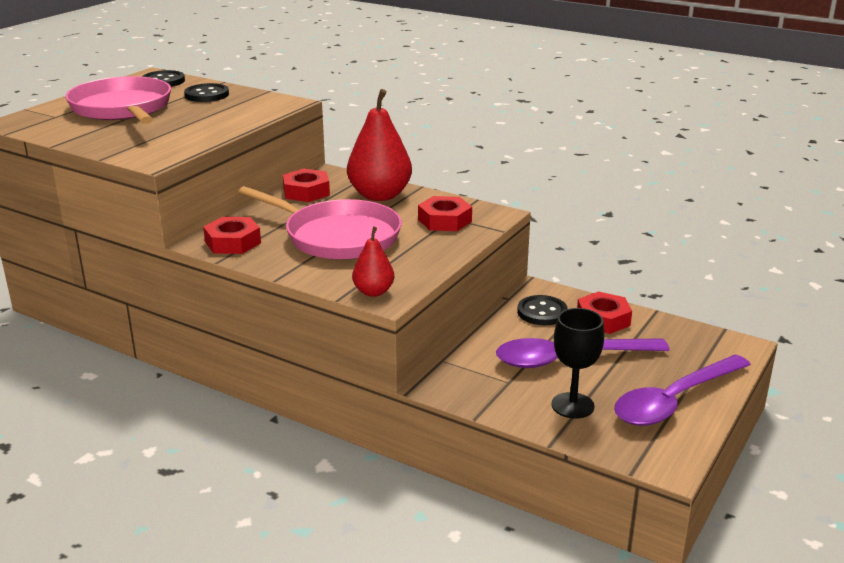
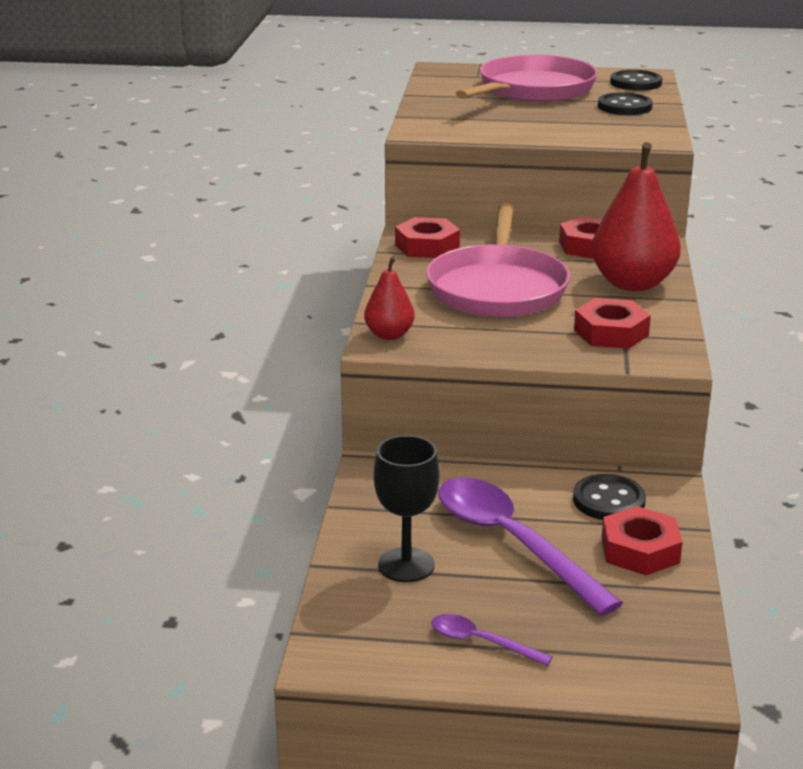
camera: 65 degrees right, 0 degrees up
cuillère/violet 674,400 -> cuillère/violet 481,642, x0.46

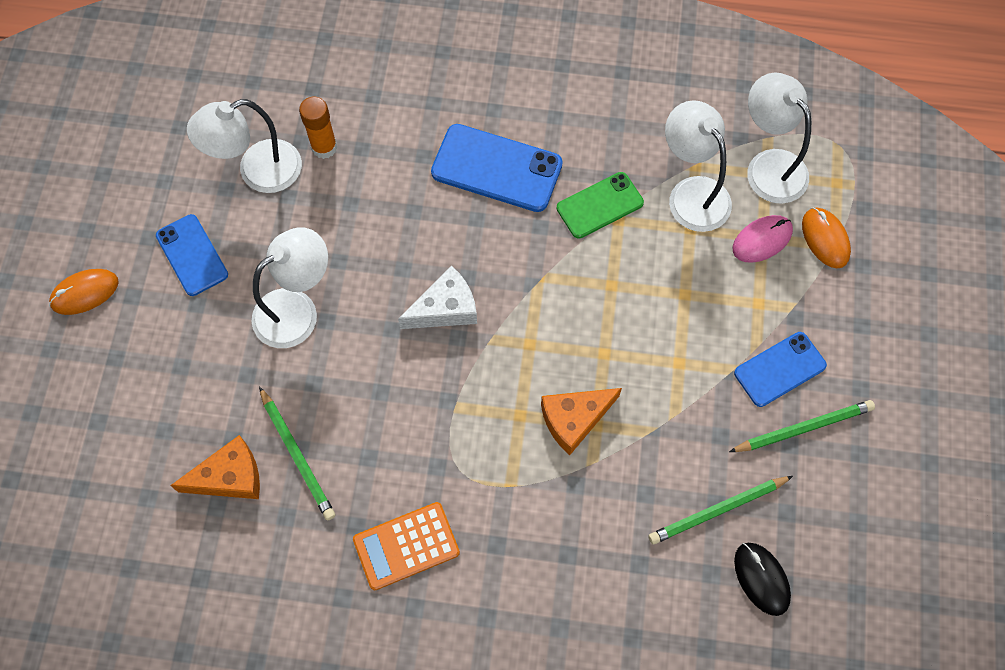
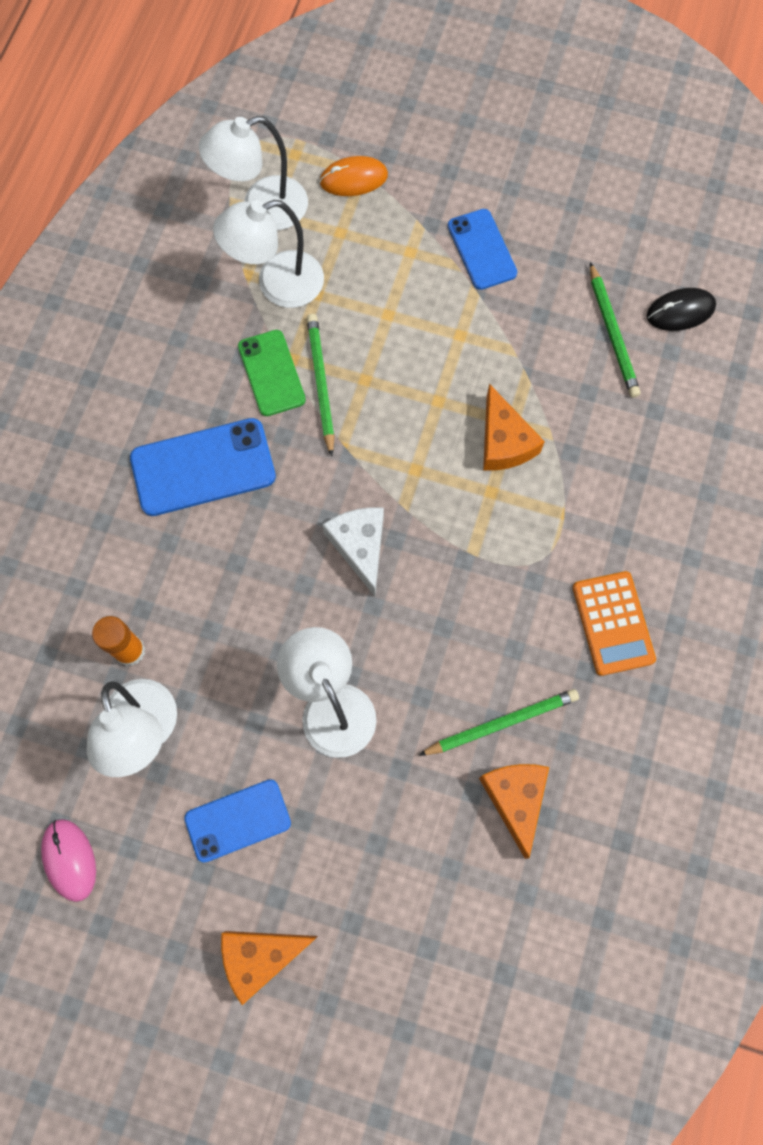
camera: 80 degrees left, 5 degrees up
téléphone/bleu 496,168 -> téléphone/bleu 203,467, 45 degrees clockwise
souris/rose 762,240 -> souris/rose 69,860, move
souris/orange 85,293 -> fromage/orange 261,956
crayon/vert 803,428 -> crayon/vert 321,384, move

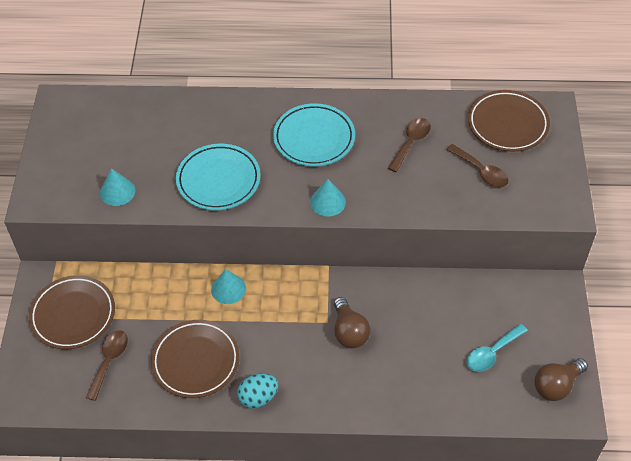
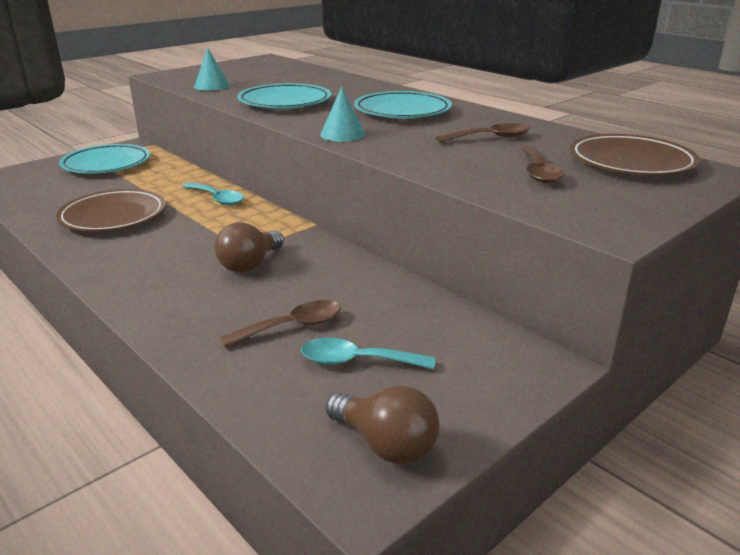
camera: 45 degrees right, 25 degrees down
cône/turquoise 228,289 -> cuillère/turquoise 217,199
assiette/marron 73,315 -> assiette/turquoise 106,164
cuillère/marron 109,361 -> cuillère/marron 292,326, move
ampoule/marron 556,385 -> ampoule/marron 385,444, 150 degrees counterclockwise
œuf/turquoise 258,397 -> none

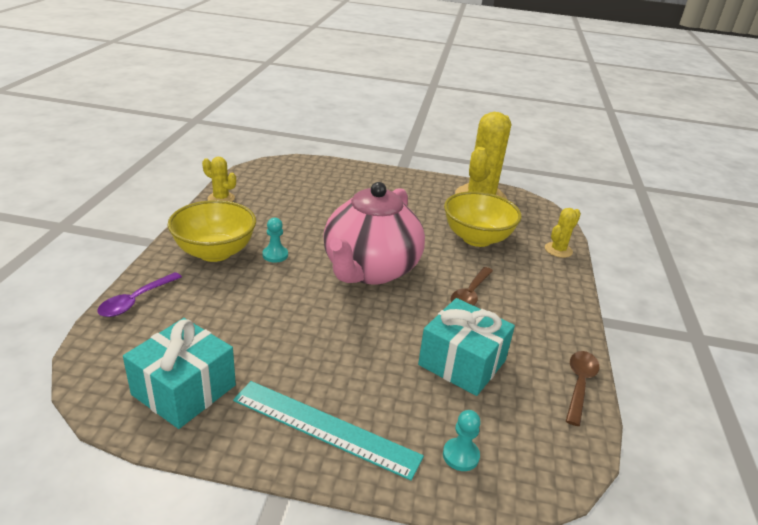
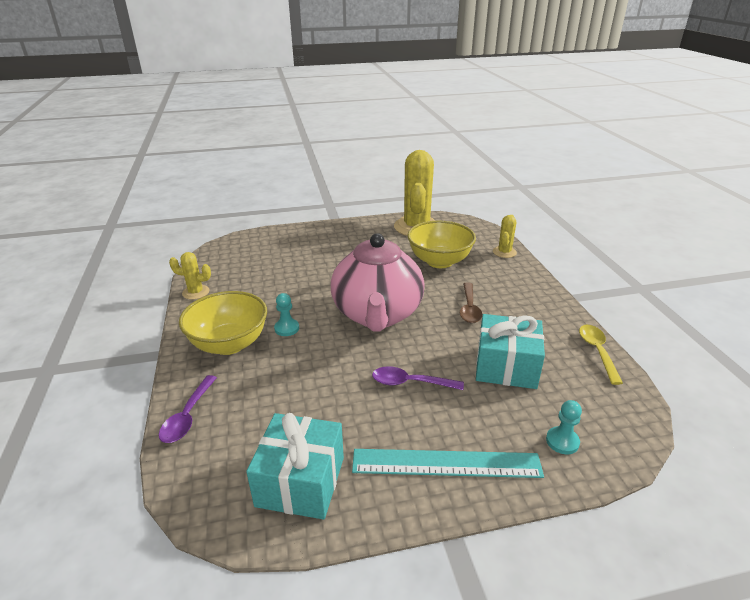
camera: 20 degrees left, 0 degrees up
cuillère/marron 579,384 -> cuillère/jaune 597,352
none -> cuillère/violet 410,383

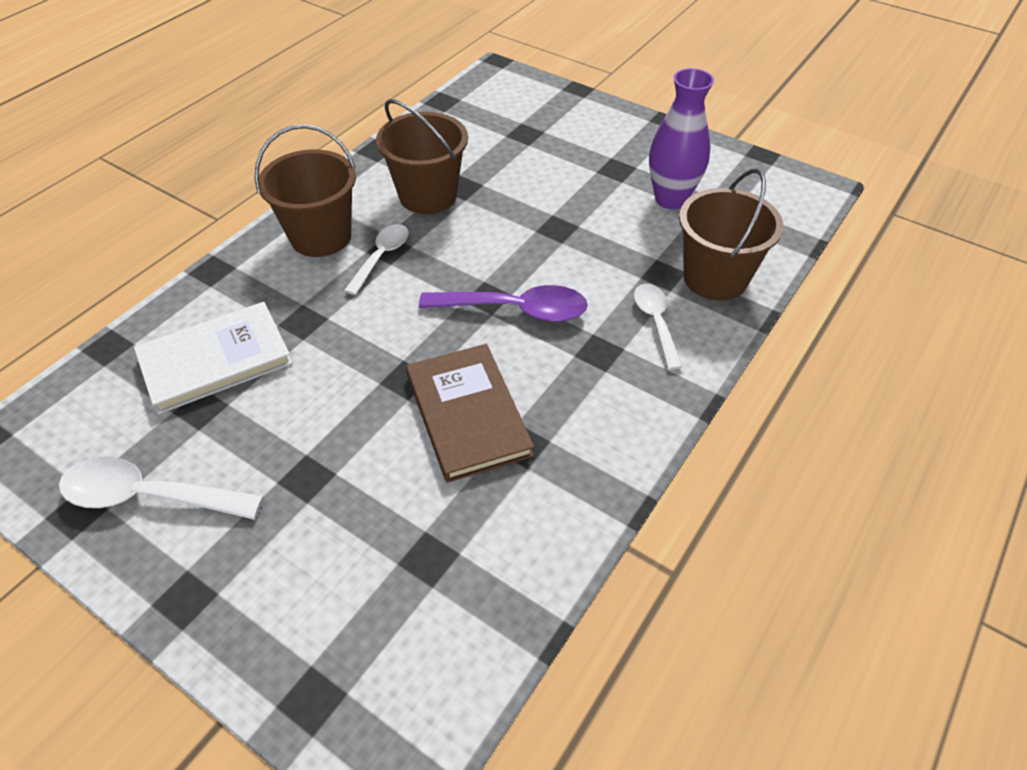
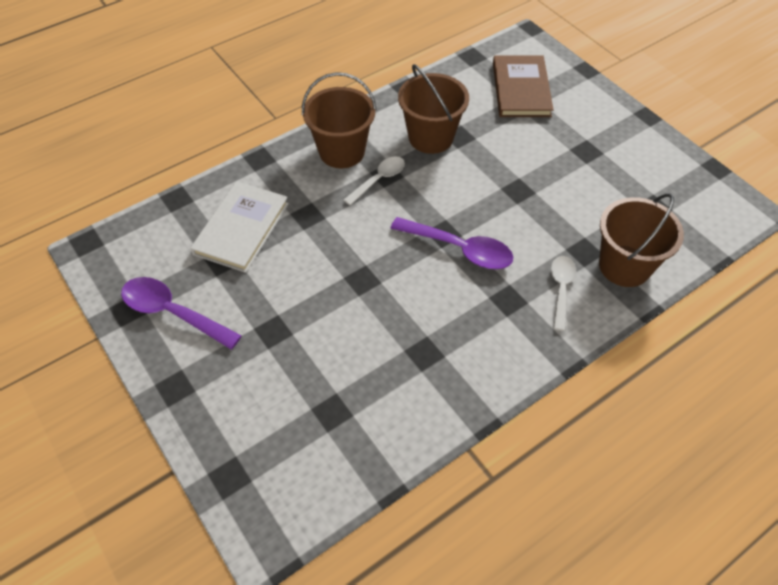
camera: 20 degrees right, 5 degrees up
vase/violet 670,199 -> none
livre/blanc 215,360 -> livre/blanc 241,228, 60 degrees counterclockwise
livre/marron 468,414 -> livre/marron 521,89, move
cuillère/blanc 149,496 -> cuillère/violet 173,312

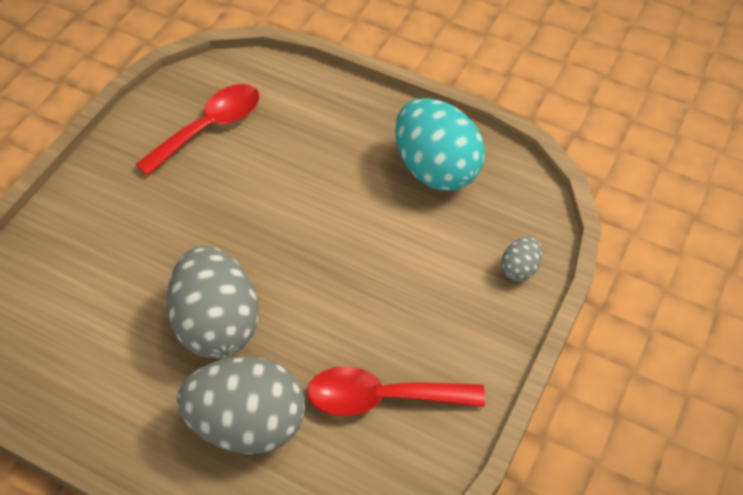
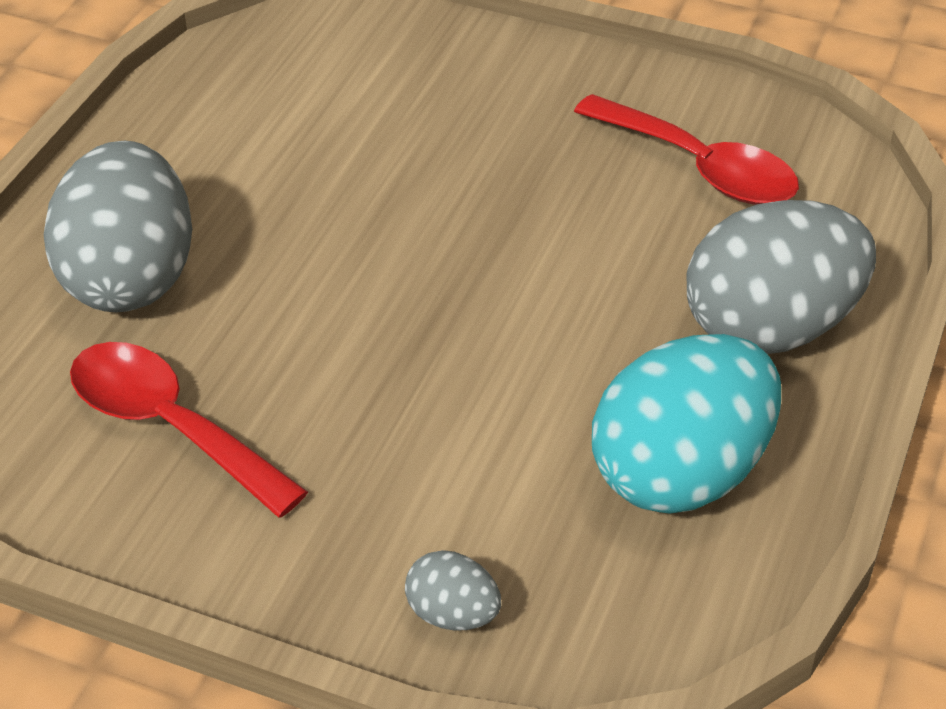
camera: 85 degrees right, 10 degrees down
œuf/gris 217,324 -> œuf/gris 770,328, move
cuillère/rouge 381,397 -> cuillère/rouge 170,426, 45 degrees counterclockwise

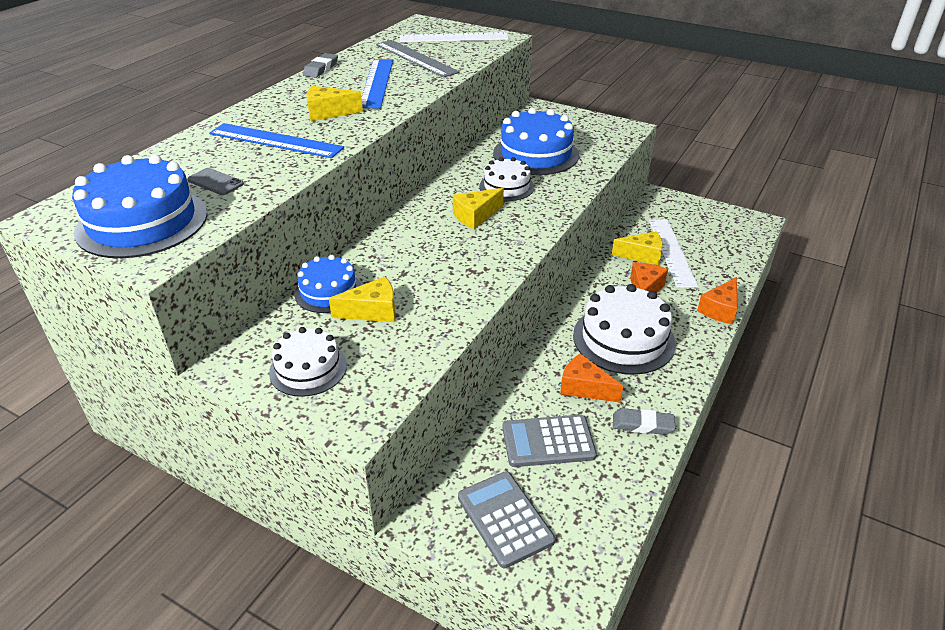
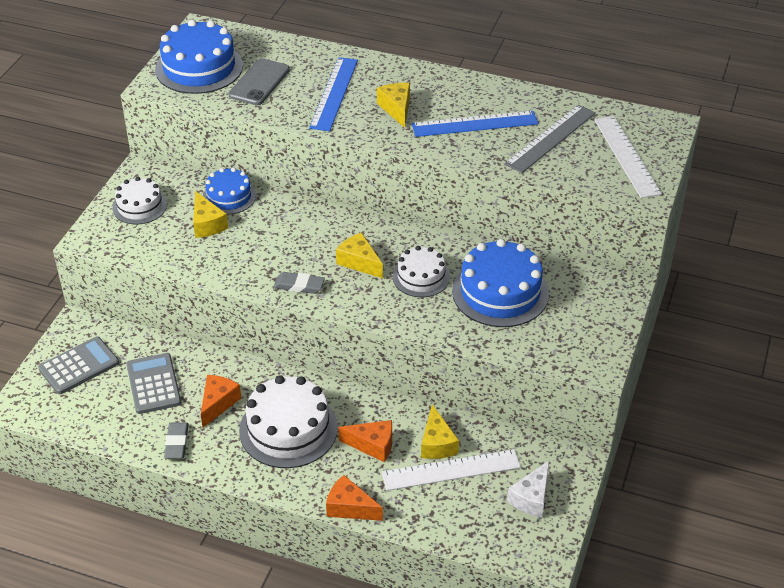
camera: 80 degrees right, 5 degrees up
gomme/gris 321,69 -> gomme/gris 299,286, move
téléphone/gris 215,182 -> téléphone/gris 259,82, x1.67
none -> fromage/blanc 531,498

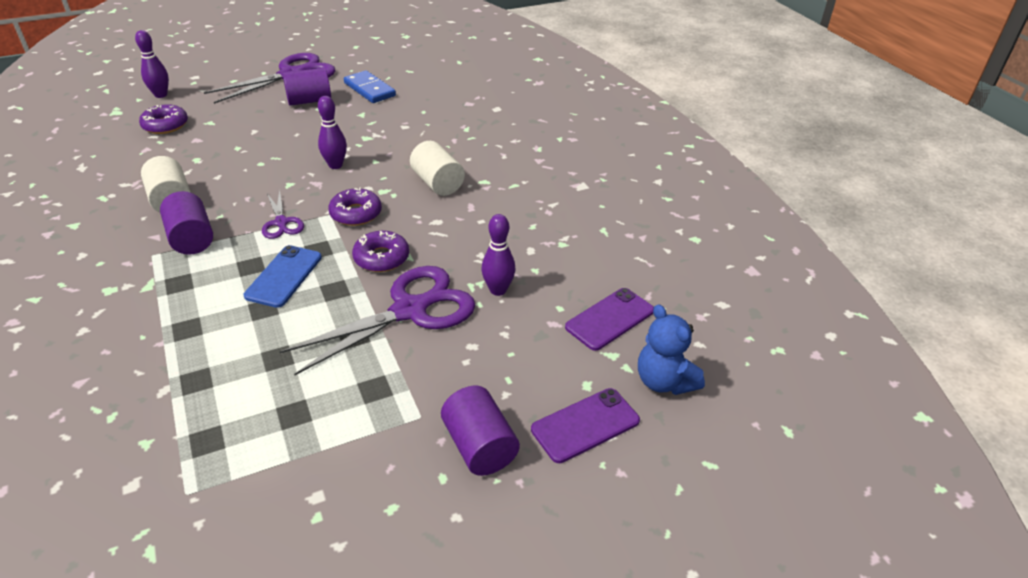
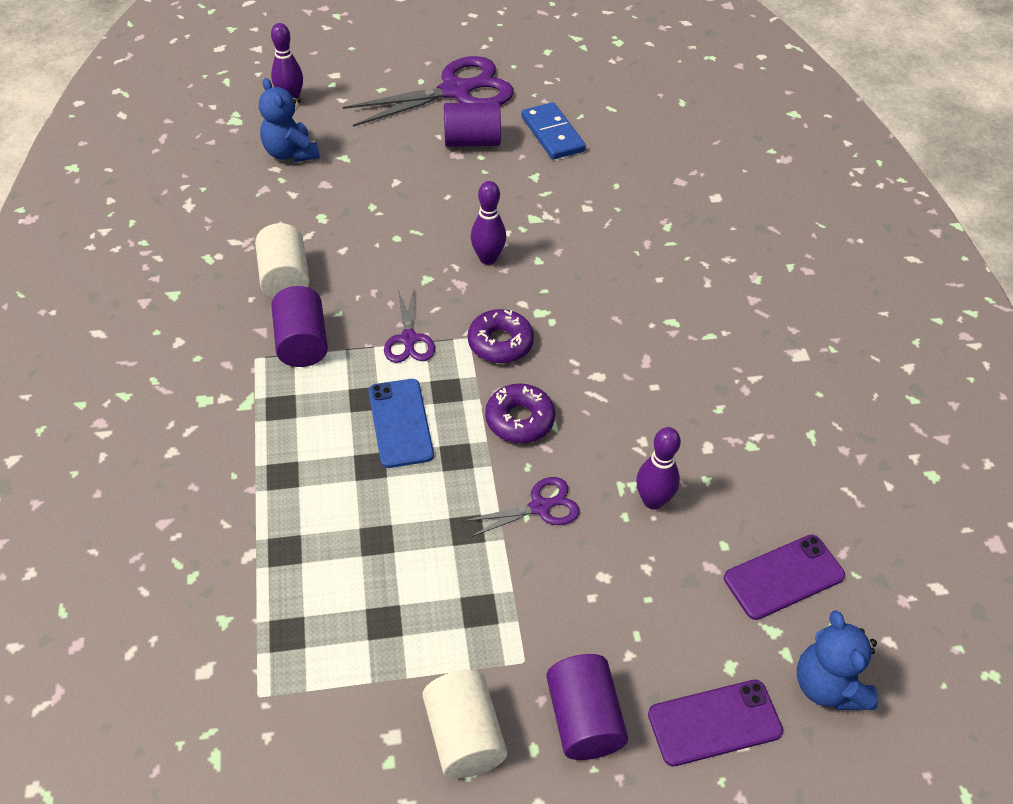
camera: 15 degrees right, 10 degrees up
beignet/violet 165,125 -> ours en peluche/bleu 291,153
cylindre/blanc 437,183 -> cylindre/blanc 464,736, move
téléphone/bleu 284,276 -> téléphone/bleu 400,423, 45 degrees counterclockwise
ciseaux/violet 410,310 -> ciseaux/violet 540,507, x0.49

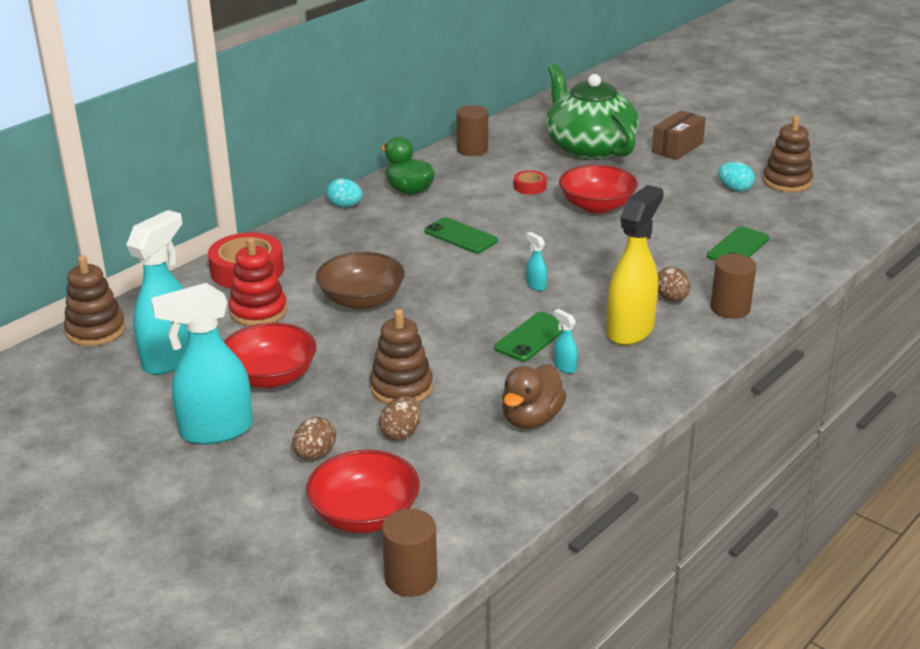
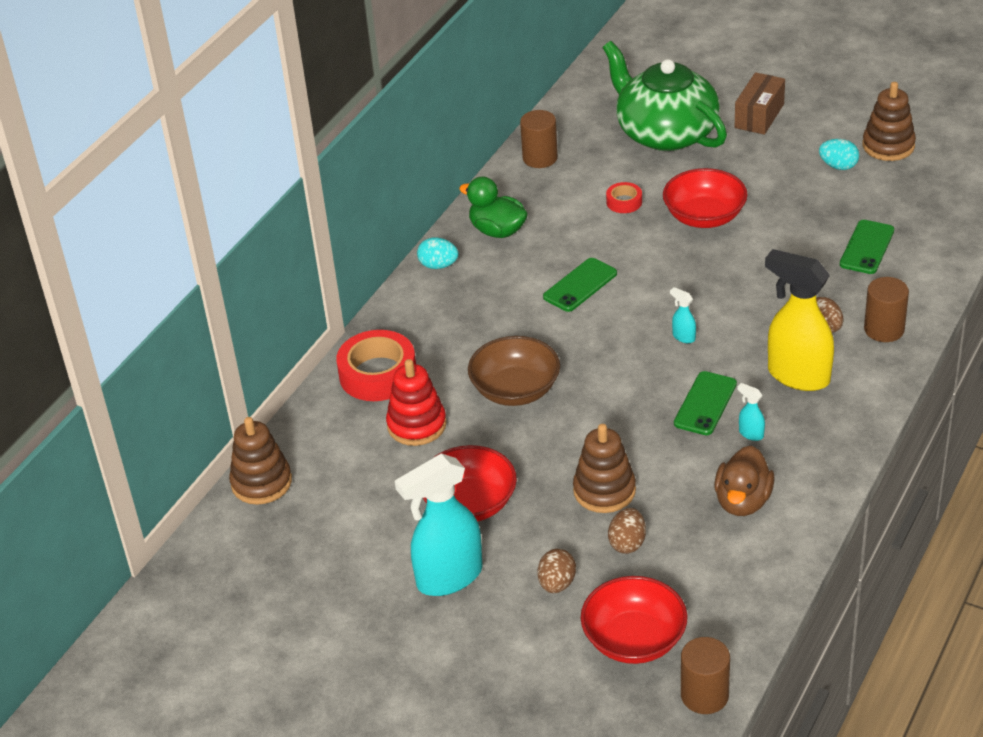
camera: 10 degrees left, 10 degrees up
vaporisateur/jaune 630,330 -> vaporisateur/jaune 797,376, 75 degrees counterclockwise
vaporisateur/turquoise 170,358 -> none
téléphone/vert 460,236 -> téléphone/vert 580,285, 75 degrees counterclockwise

